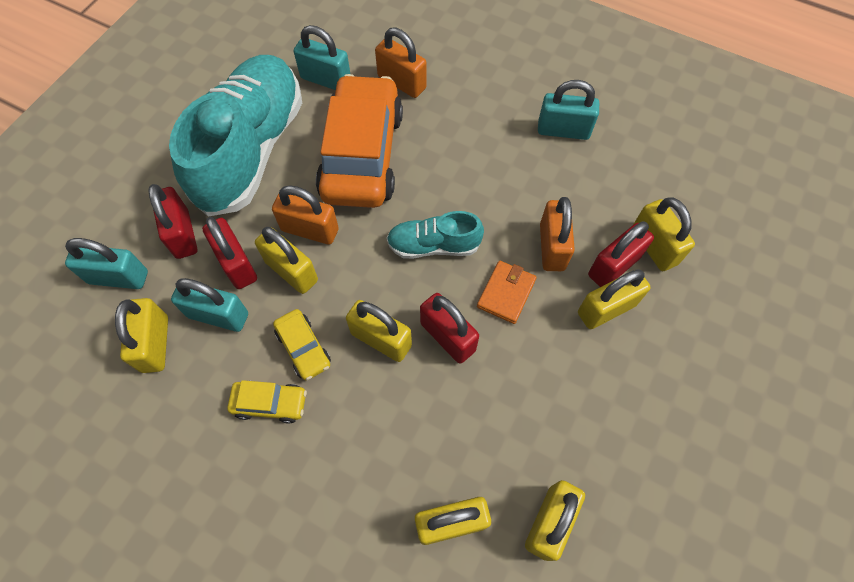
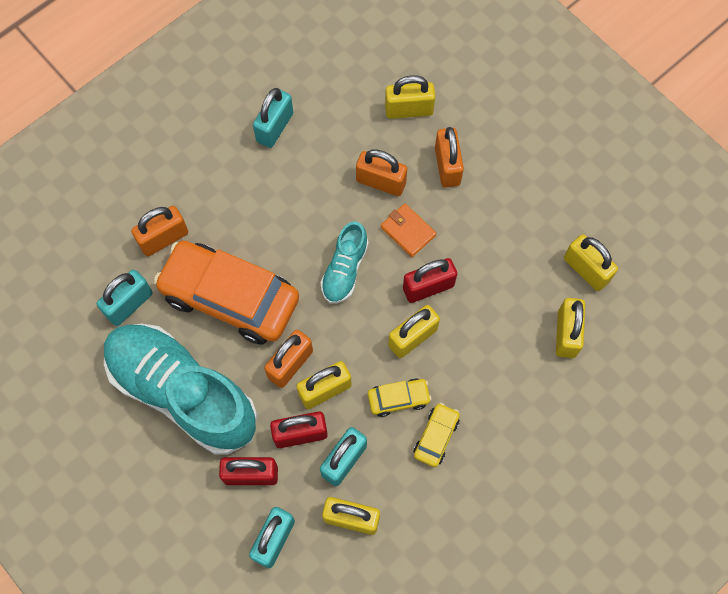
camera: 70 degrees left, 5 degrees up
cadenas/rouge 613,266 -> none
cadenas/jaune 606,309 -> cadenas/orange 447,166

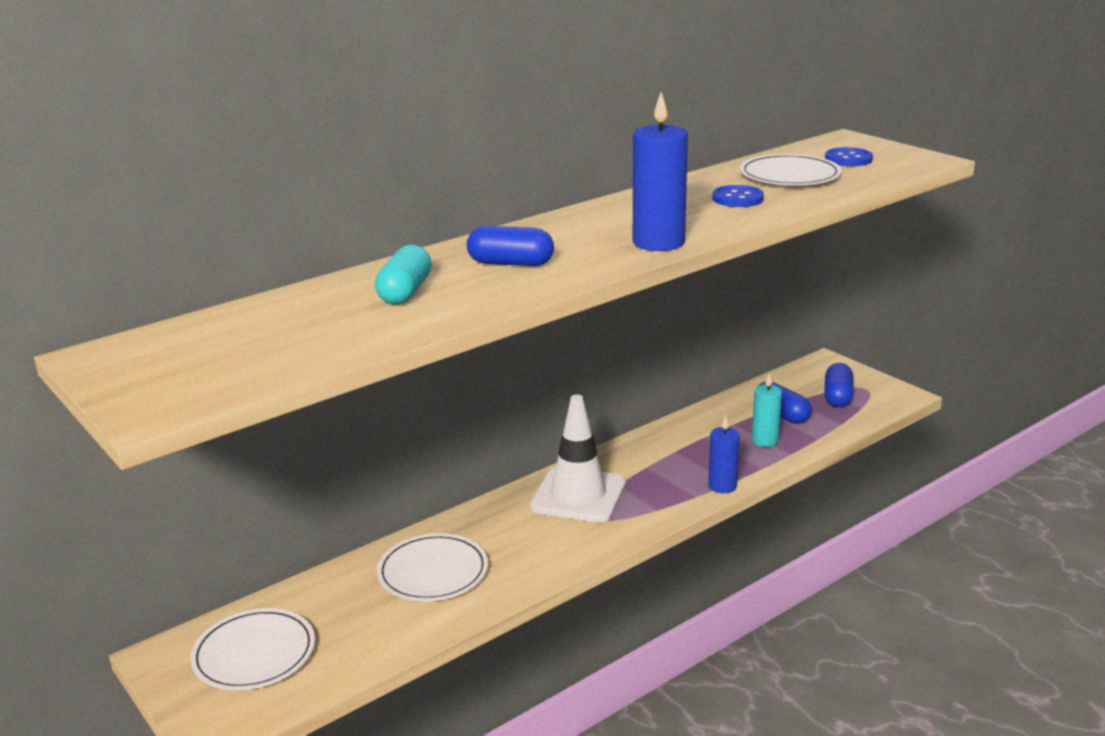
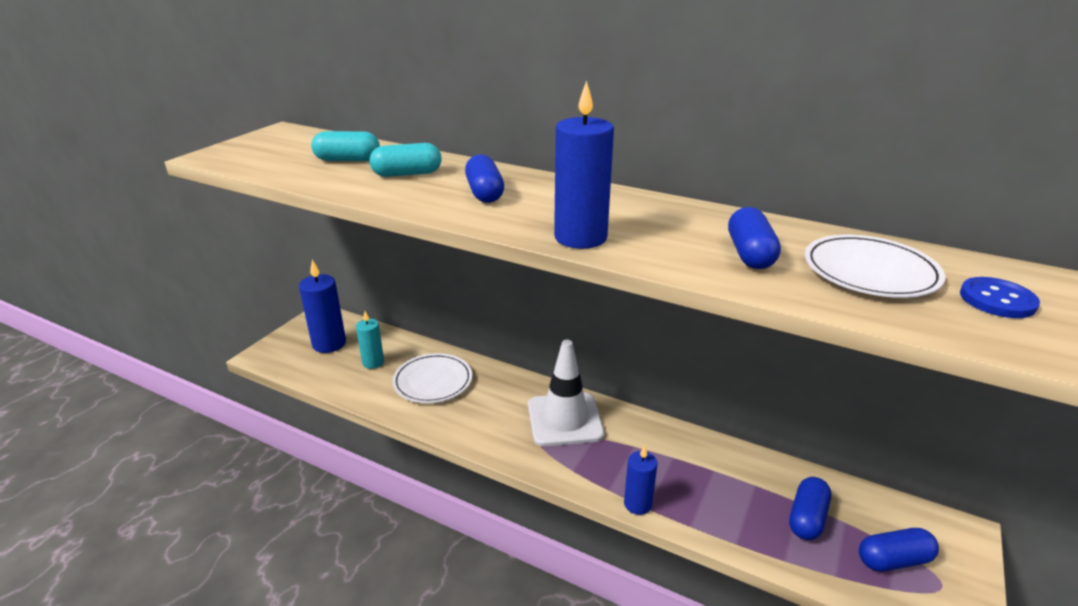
camera: 65 degrees right, 5 degrees up
bouton/bleu 737,198 -> gélule/bleu 749,254
bougie/turquoise 765,440 -> bougie/turquoise 373,362, move
assiette/blanc 254,654 -> bougie/bleu 329,344
none -> gélule/turquoise 348,160

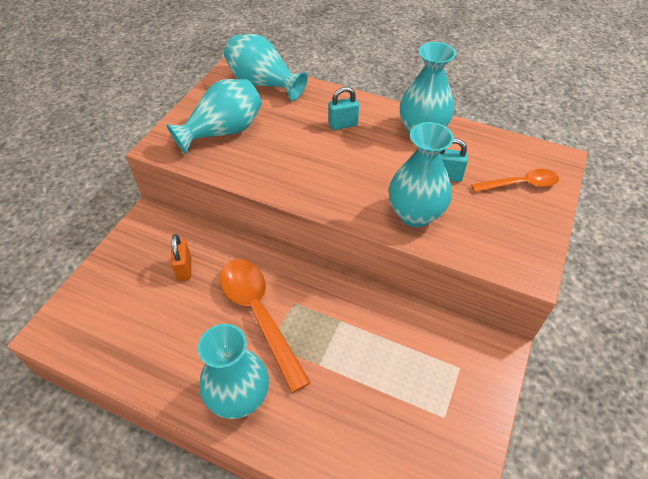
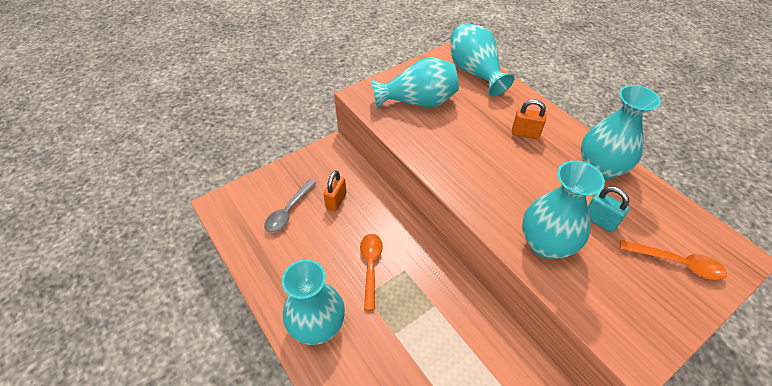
camera: 30 degrees right, 0 degrees up
cadenas/turquoise 343,125 -> cadenas/orange 525,134
cuillère/orange 259,315 -> cuillère/orange 370,266, x0.58
none -> cuillère/gris 288,211

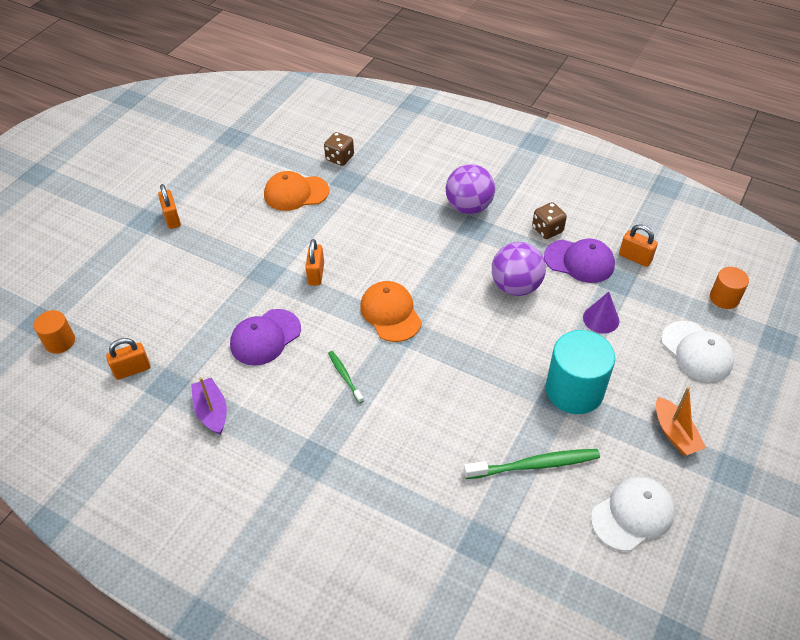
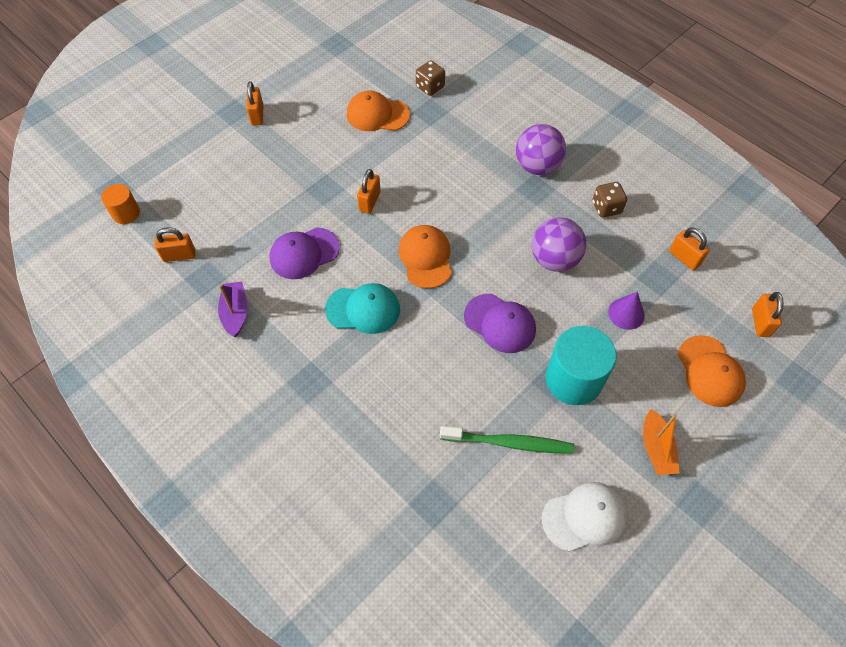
camera: 15 degrees right, 10 degrees up
casquette/violet 579,261 -> casquette/violet 500,323, move
cylindre/orange 724,298 -> cadenas/orange 760,322
casquette/blanc 696,351 -> casquette/orange 710,371
brosse à dents/vert 344,376 -> casquette/turquoise 363,309

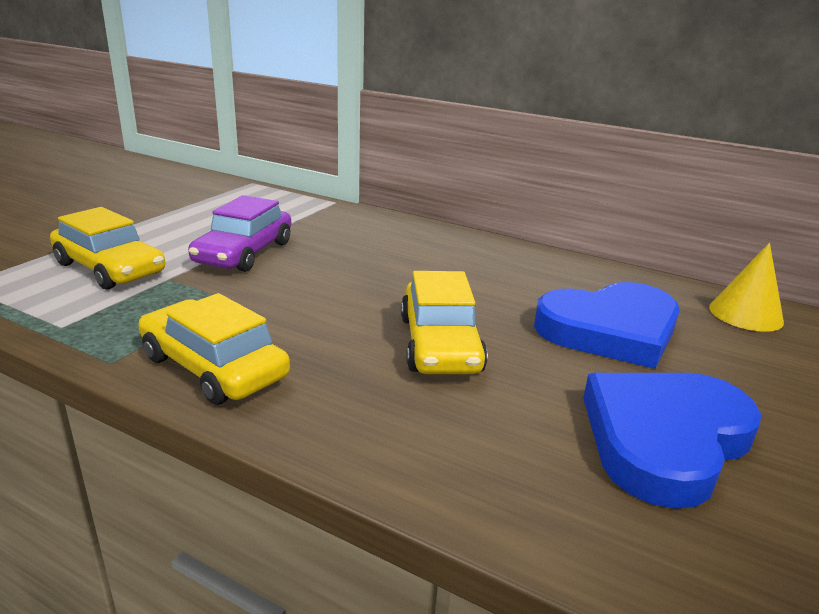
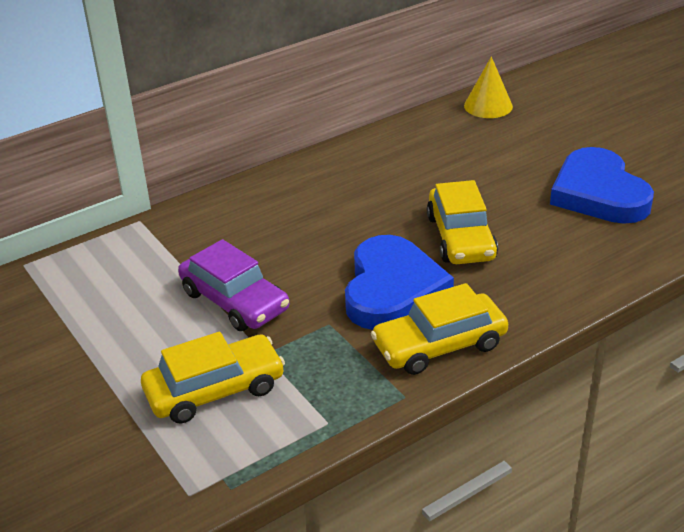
camera: 60 degrees left, 10 degrees up
voiture/jaune 440,344 -> voiture/jaune 460,237, 60 degrees clockwise
cœur/bleu 610,330 -> cœur/bleu 392,289, move

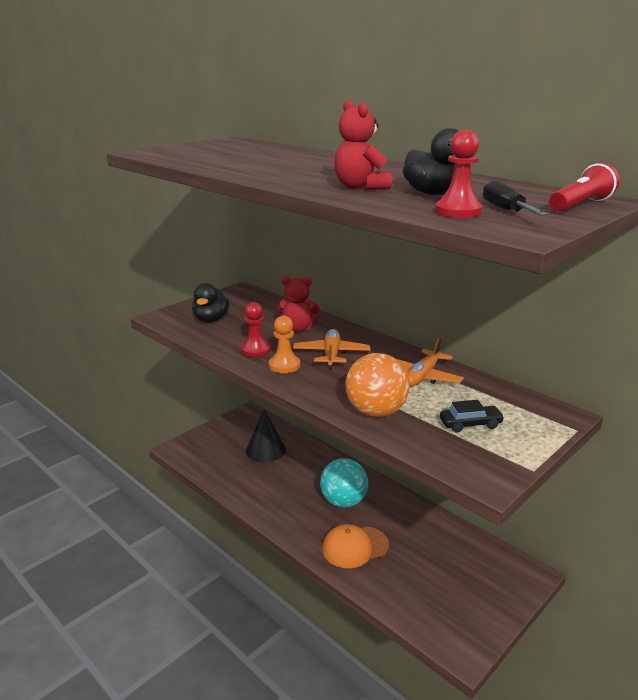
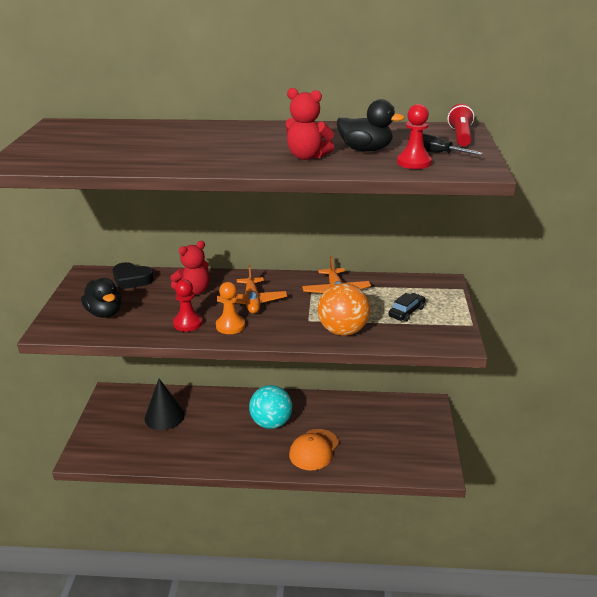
camera: 40 degrees left, 5 degrees up
avion/orange 331,355 -> avion/orange 252,302, 150 degrees counterclockwise
none -> cœur/noir 131,280

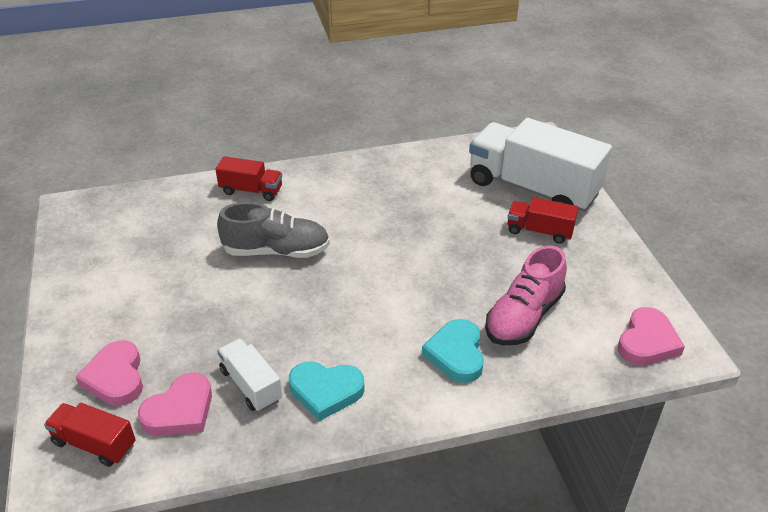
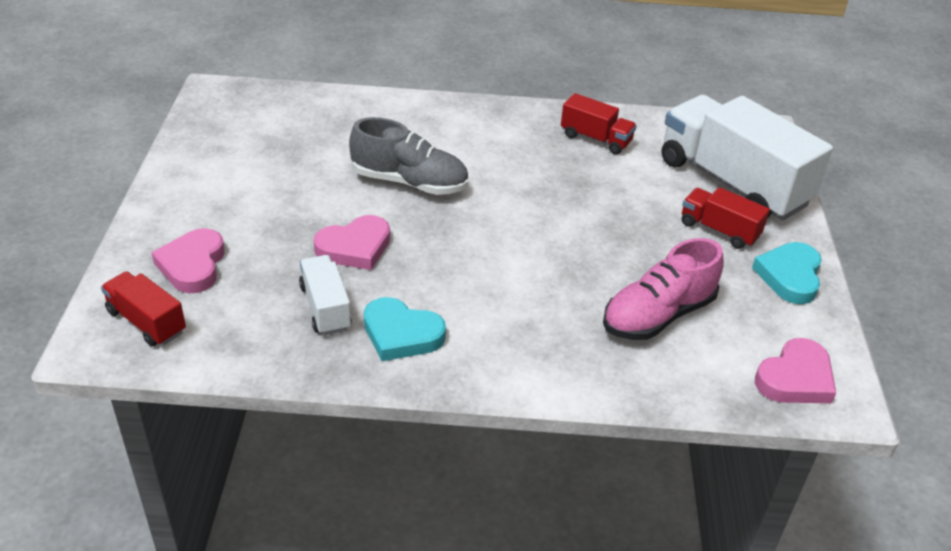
camera: 15 degrees right, 0 degrees up
camion/rouge 251,191 -> camion/rouge 596,139, move
cœur/turquoise 456,354 -> cœur/turquoise 789,276, move
cœur/rose 180,410 -> cœur/rose 355,247, move

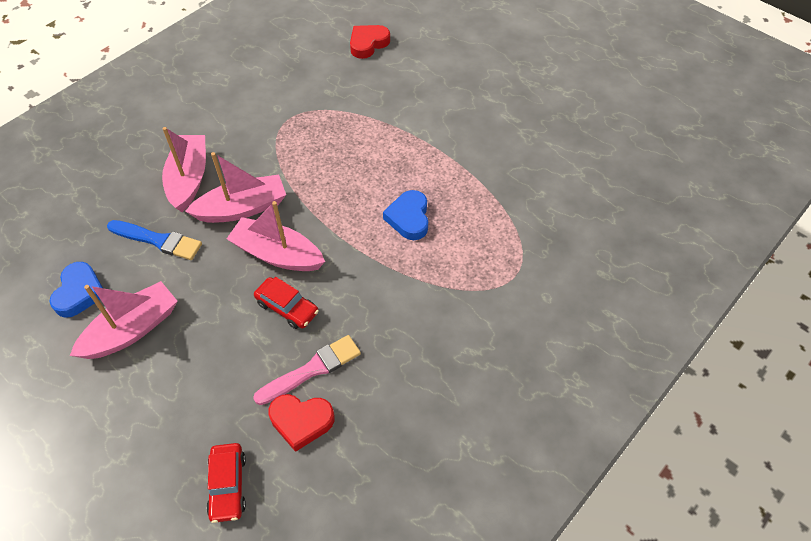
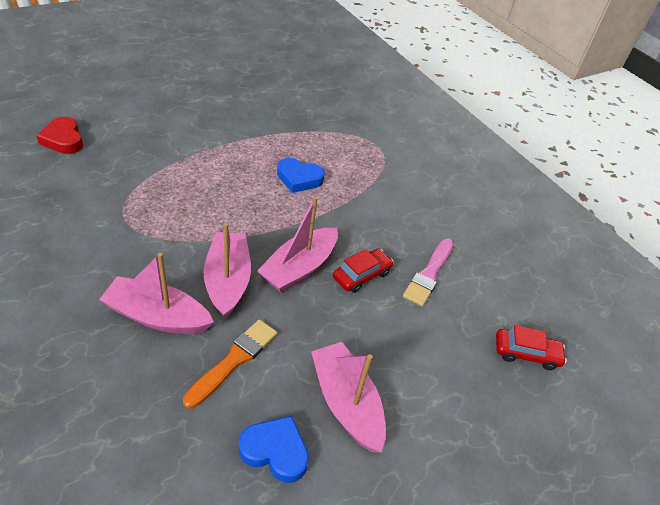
camera: 80 degrees left, 10 degrees down
pinceau/bleu 158,240 -> pinceau/orange 234,360
pinceau/rose 312,369 -> pinceau/rose 429,274, 135 degrees counterclockwise
cœur/rouge 301,421 -> none

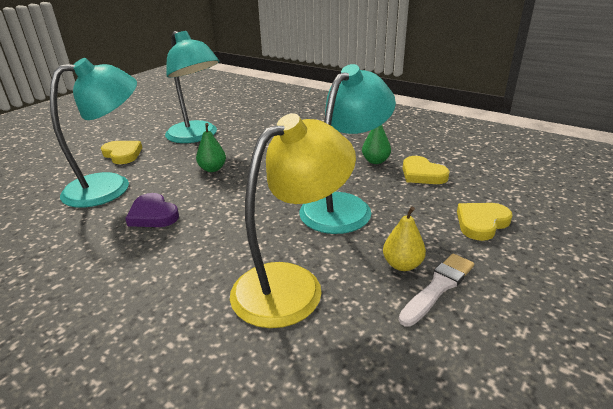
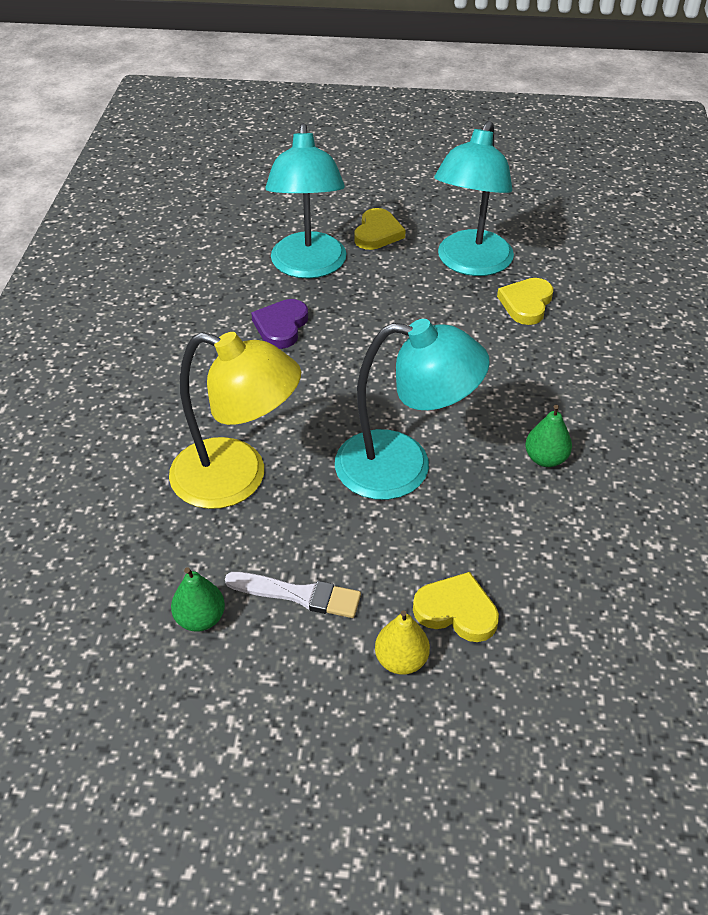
camera: 60 degrees right, 15 degrees up
lampe/turquoise 111,186 -> lampe/turquoise 308,267, 60 degrees clockwise
poire/vert 212,169 -> poire/vert 200,618, move
cœur/jaune 422,174 -> cœur/jaune 526,304, move
poire/jaune 402,265 -> poire/jaune 401,660, move

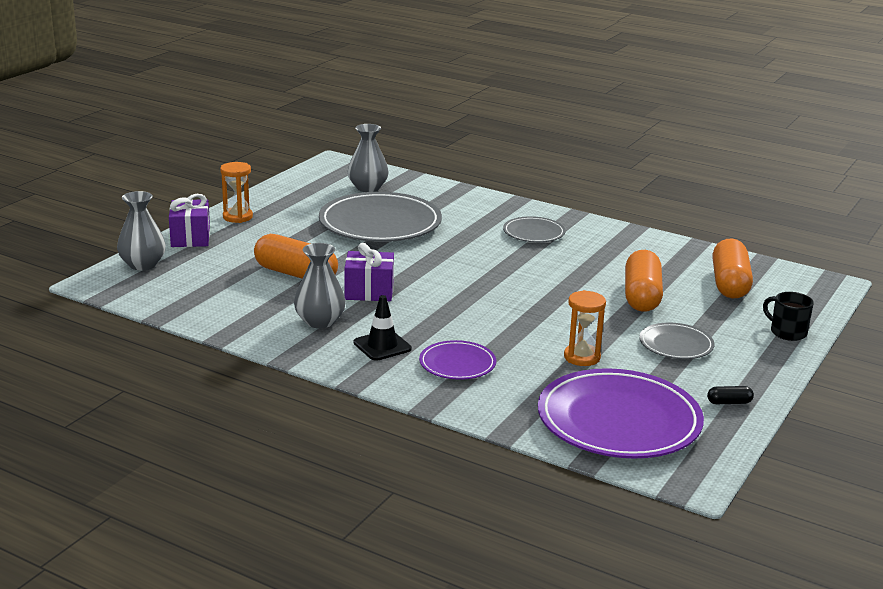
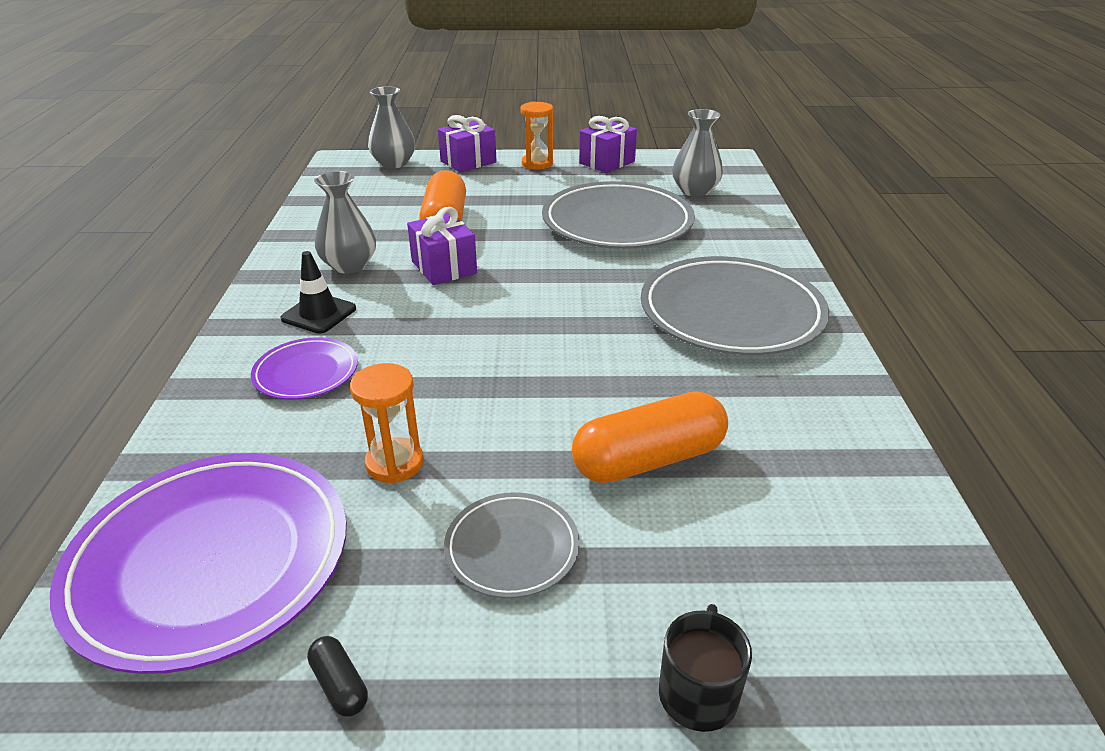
camera: 60 degrees right, 10 degrees up
assiette/gris 534,233 -> assiette/gris 731,312, x1.99
gélule/orange 729,284 -> none
none -> cadeau/violet 607,162

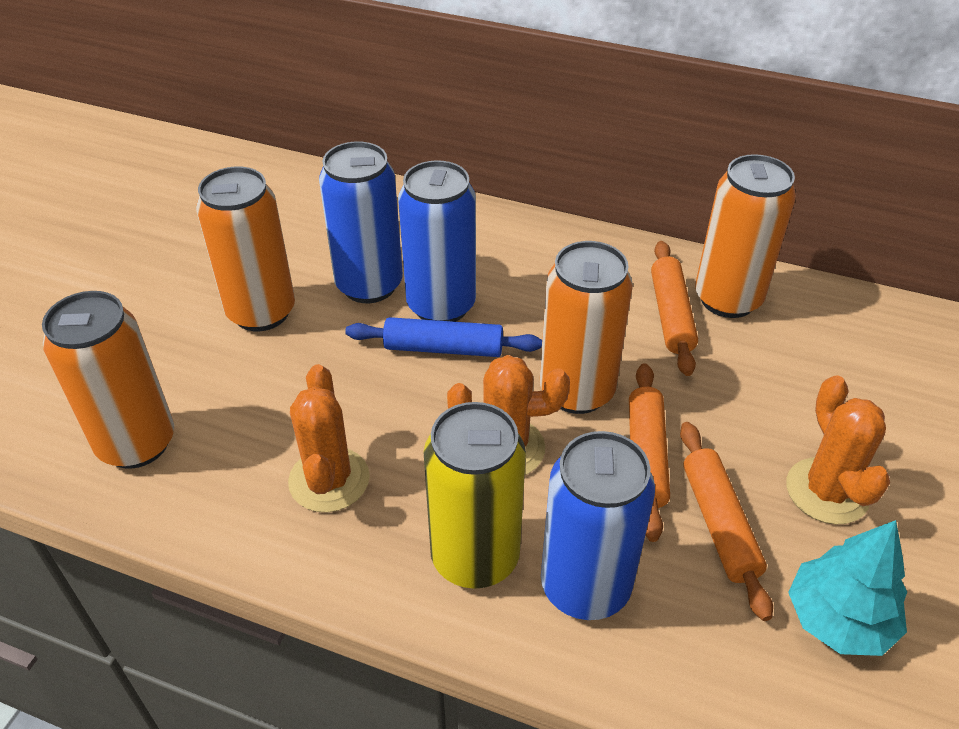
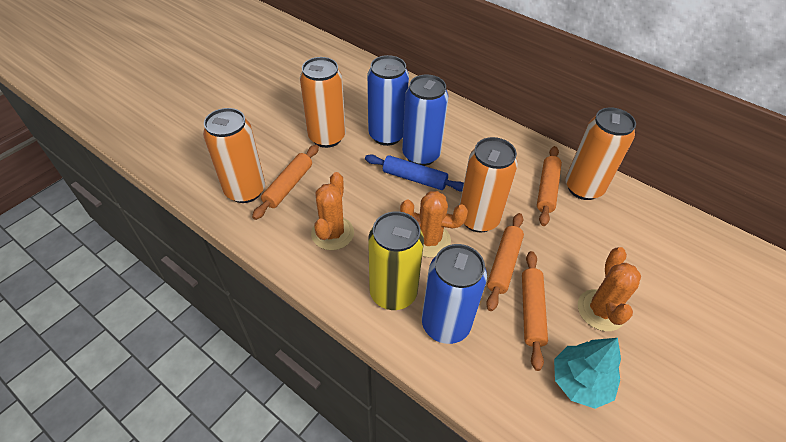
camera: 15 degrees right, 5 degrees up
none -> rouleau à pâtisserie/orange 288,186

